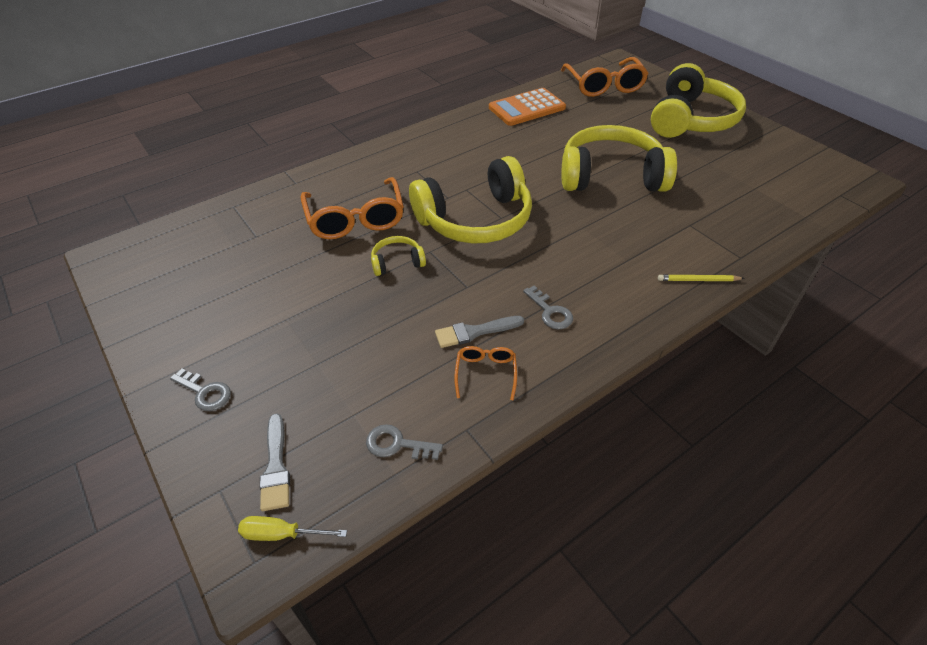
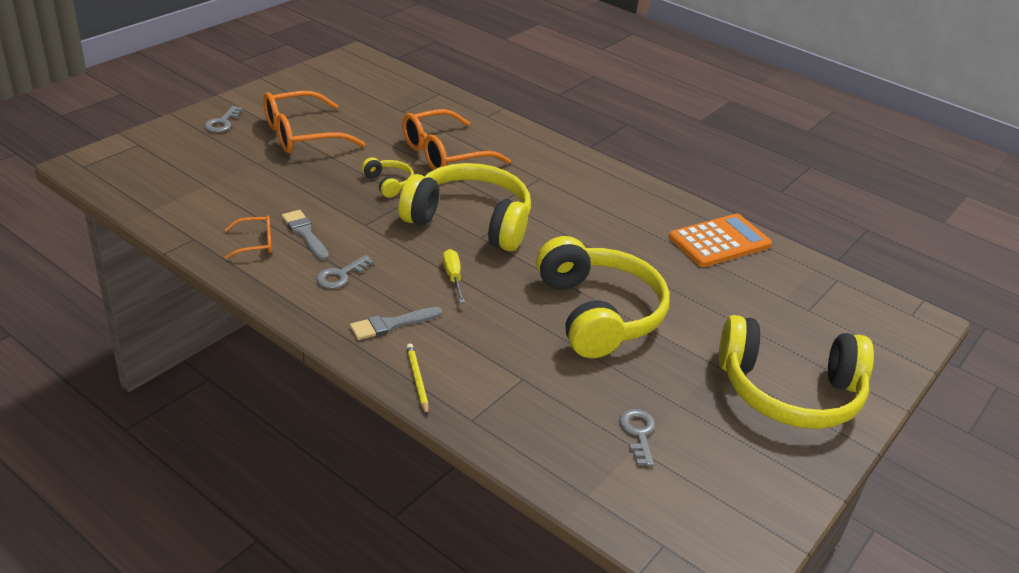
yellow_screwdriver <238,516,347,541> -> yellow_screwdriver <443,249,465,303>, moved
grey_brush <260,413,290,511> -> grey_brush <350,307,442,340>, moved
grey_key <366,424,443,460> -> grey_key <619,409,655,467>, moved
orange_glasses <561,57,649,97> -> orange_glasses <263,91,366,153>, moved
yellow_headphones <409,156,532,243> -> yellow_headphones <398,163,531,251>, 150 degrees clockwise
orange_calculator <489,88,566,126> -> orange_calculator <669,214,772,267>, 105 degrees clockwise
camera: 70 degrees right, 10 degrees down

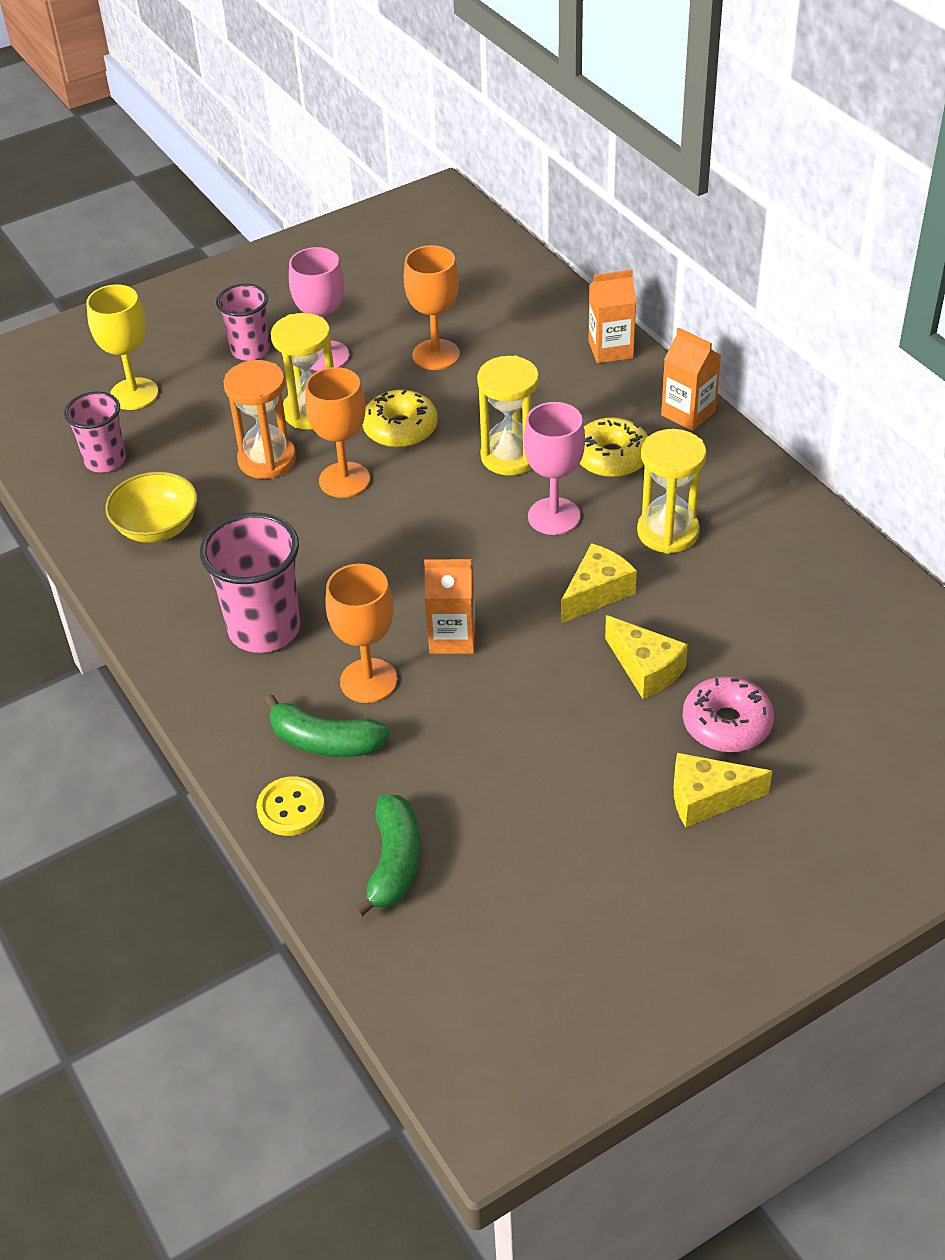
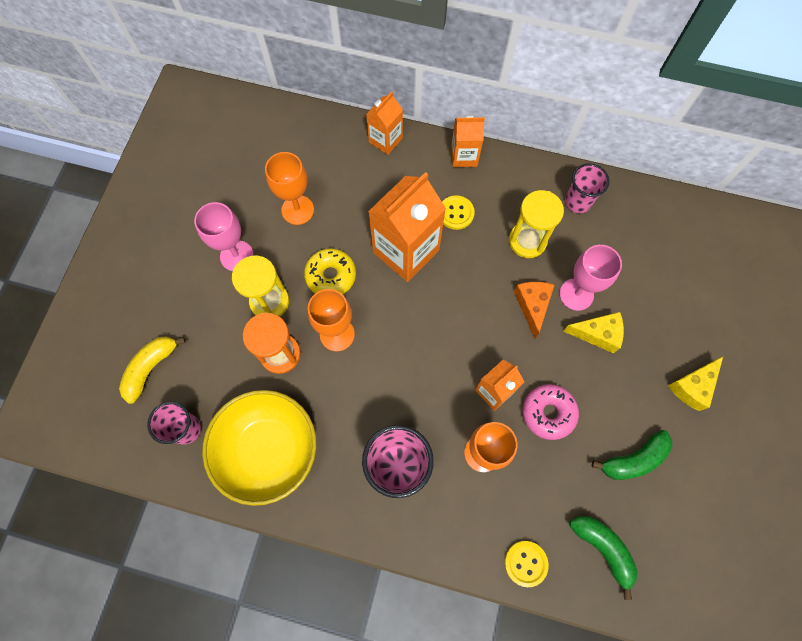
pink_cup <216,284,270,361> -> pink_cup <565,163,610,213>, moved
green_banana <264,694,390,757> -> green_banana <592,430,672,480>, moved
pink_goblet <523,402,585,535> -> pink_goblet <559,245,622,311>, moved
pink_donut <683,676,774,752> -> pink_donut <522,384,579,440>, moved
yellow_goblet <86,285,158,410> -> yellow_banana <119,337,186,404>
yellow_hourglass <477,355,539,476> -> orange_carton <368,172,446,282>
yellow_donut <580,417,648,477> -> yellow_button <442,195,475,230>
yellow_cheese <561,543,637,623> -> orange_cheese <514,282,554,339>
yellow_bowl <105,472,198,543> -> yellow_bowl <202,390,316,506>, x1.67
camera: 45 degrees left, 25 degrees up

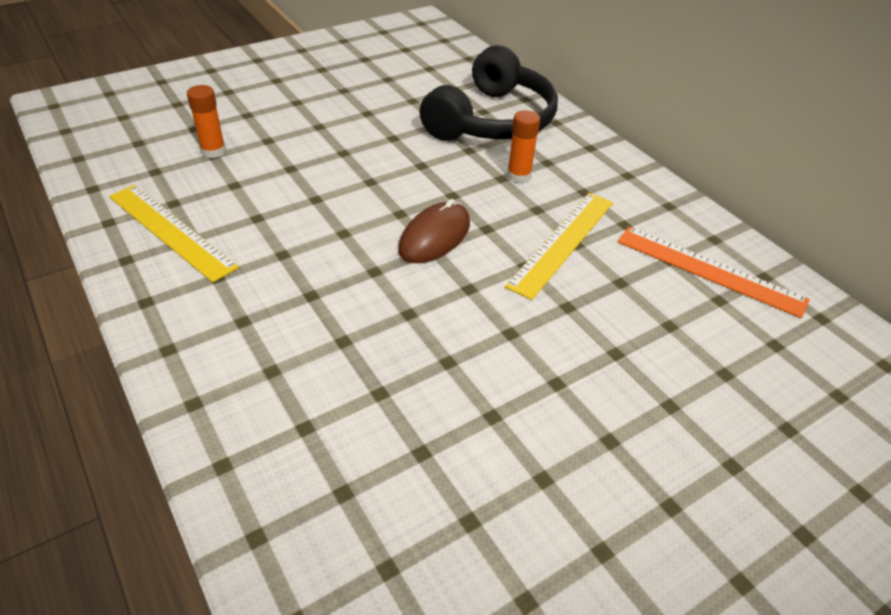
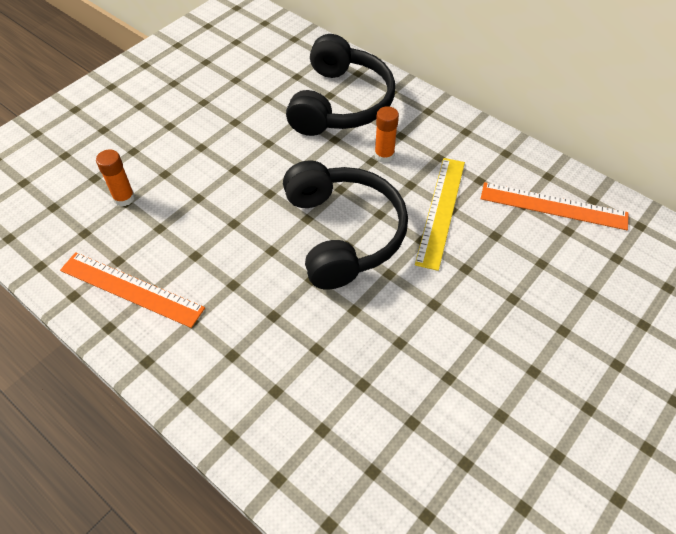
brown_mouse <398,199,470,263> -> black_headphones <283,160,408,289>
yellow_ruler <109,185,239,283> -> orange_ruler <60,252,205,328>
camera: 15 degrees left, 10 degrees up

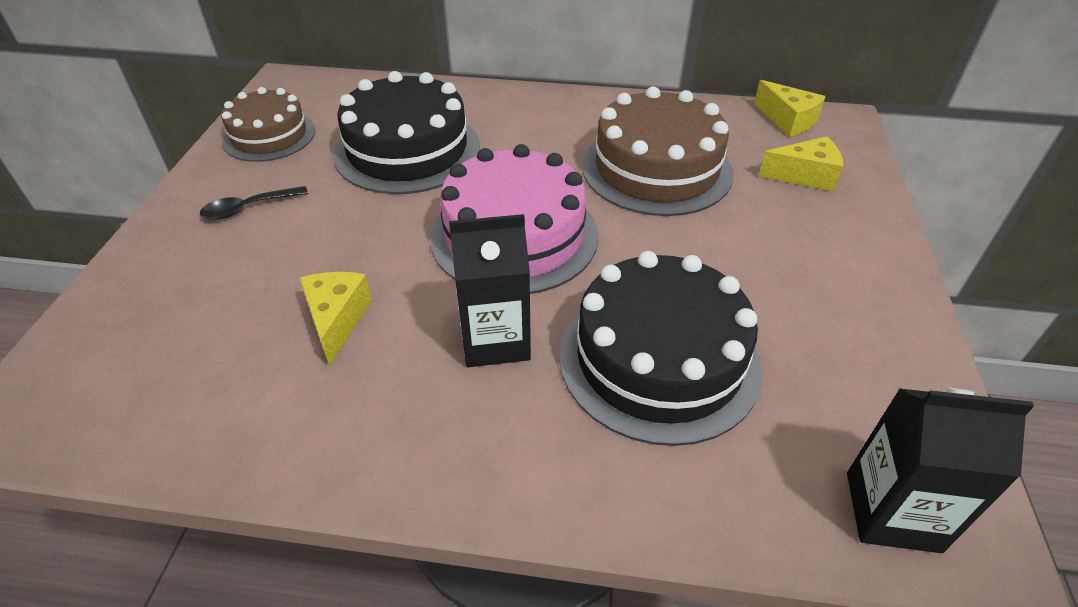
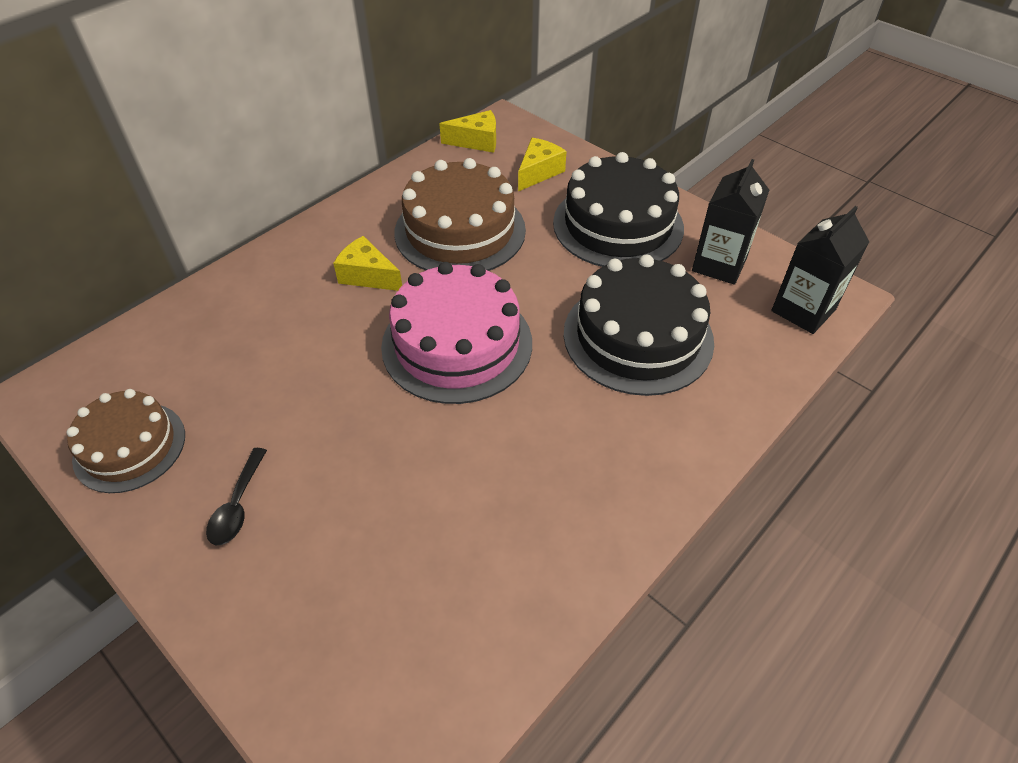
yellow_cheese <300,272,372,365> -> yellow_cheese <333,236,402,291>, moved
black_cake <333,71,480,194> -> black_cake <553,152,684,267>, moved
black_carton <449,214,531,367> -> black_carton <692,159,769,285>, moved
camera: 55 degrees left, 5 degrees up

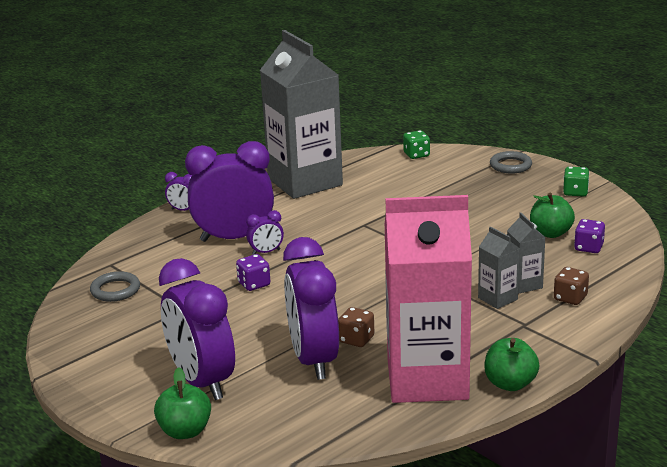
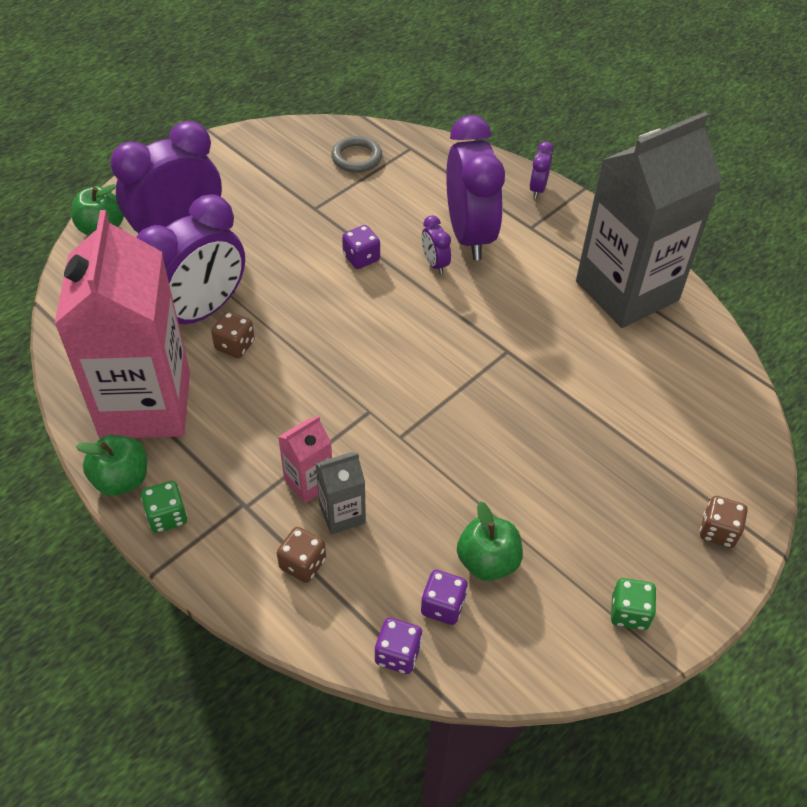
none -> purple_dice <375,618,422,674>
green_dice <403,130,430,159> -> green_dice <141,481,187,533>, moved
grey_ring <490,151,532,174> -> brown_dice <700,496,748,548>
grey_carton <478,227,520,309> -> pink_carton <278,416,332,503>
purple_clock <283,237,339,380> -> purple_clock <136,194,245,324>, 150 degrees clockwise
camera: 85 degrees right, 25 degrees up

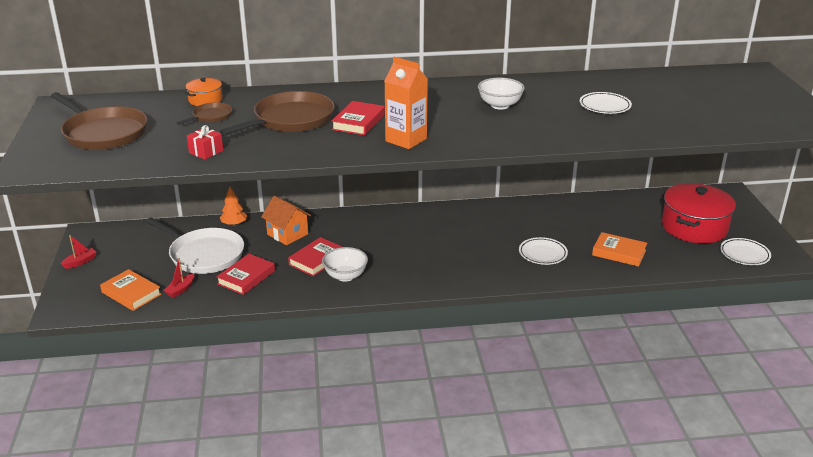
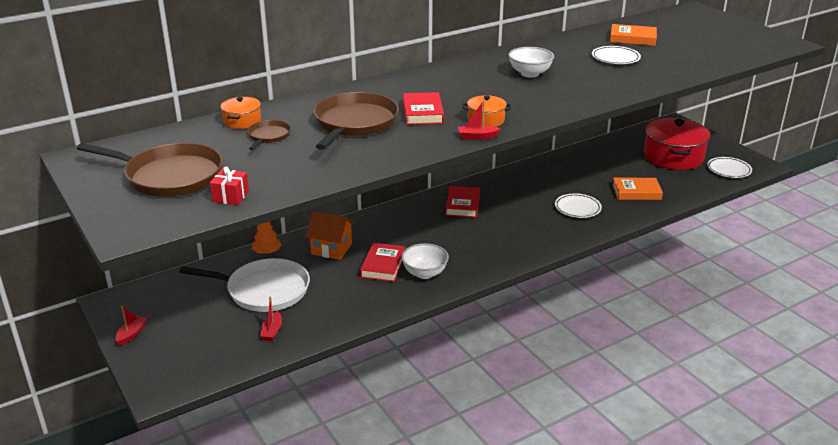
none -> red_boat <458,100,500,140>
orange_book <100,269,161,311> -> orange_book <610,24,657,46>, moved
red_gift <187,125,223,159> -> red_gift <210,166,249,205>, moved
red_book <216,254,275,295> -> red_book <445,186,480,218>, moved
orange_carton <385,57,428,149> -> orange_pot <463,95,511,127>
camera: 25 degrees left, 0 degrees up

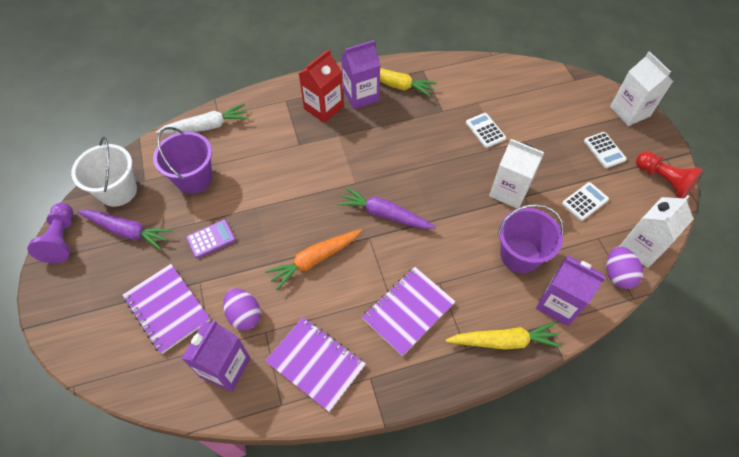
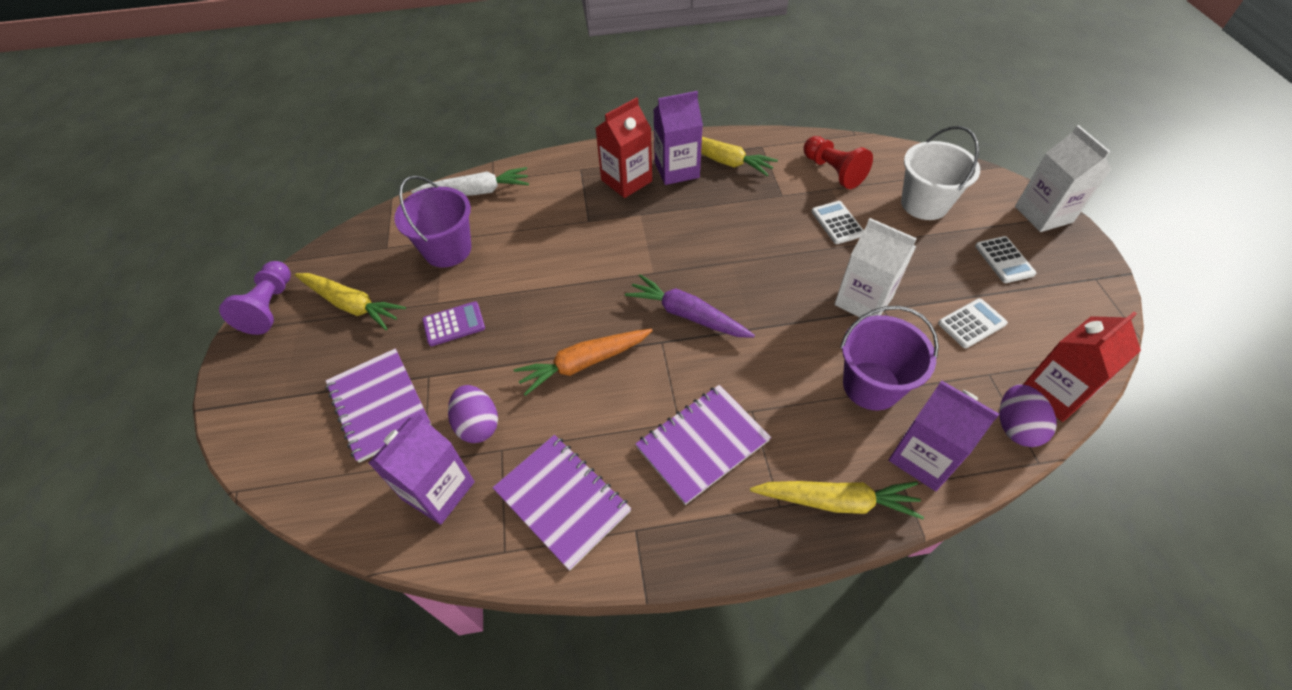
white_bucket <71,137,137,207> -> white_bucket <901,126,980,220>, moved
red_pawn <636,151,703,198> -> red_pawn <803,136,873,189>, moved
purple_carrot <77,210,173,250> -> yellow_carrot <295,273,406,330>
white_carton <620,195,694,268> -> red_carton <1023,312,1141,422>
camera: 10 degrees right, 5 degrees down

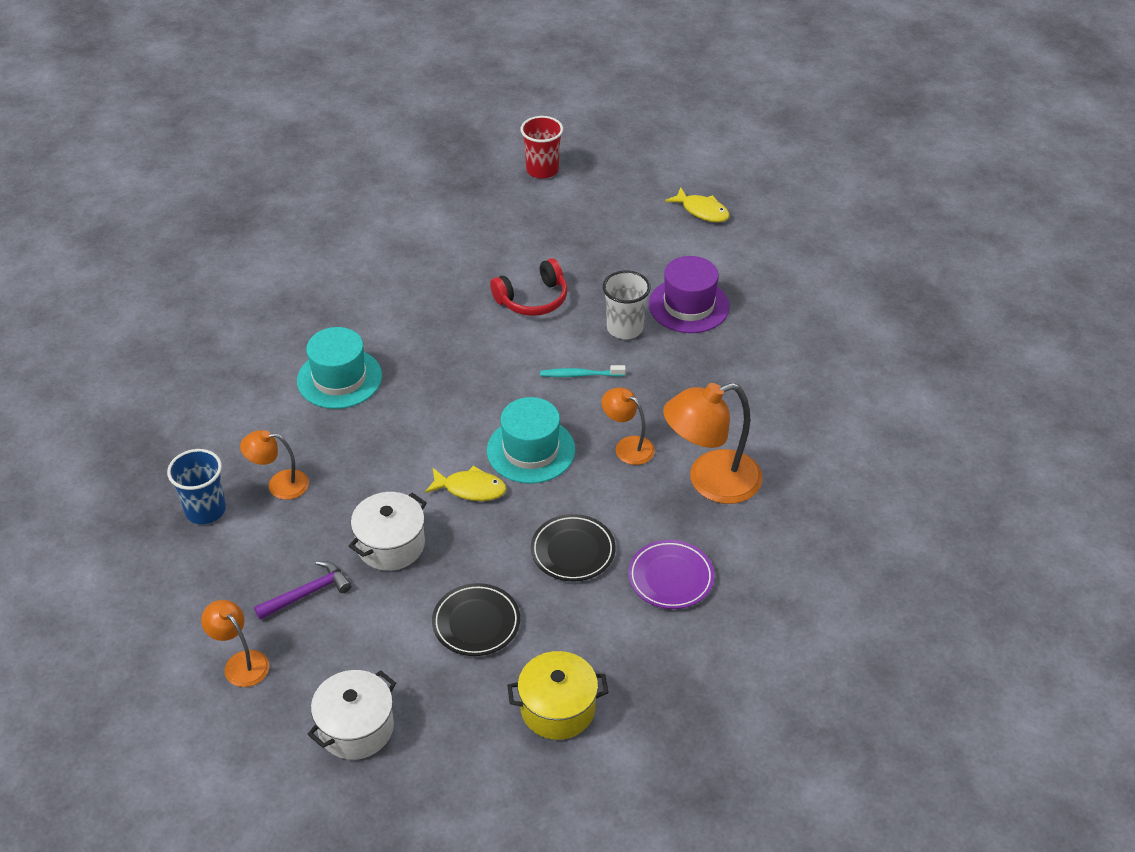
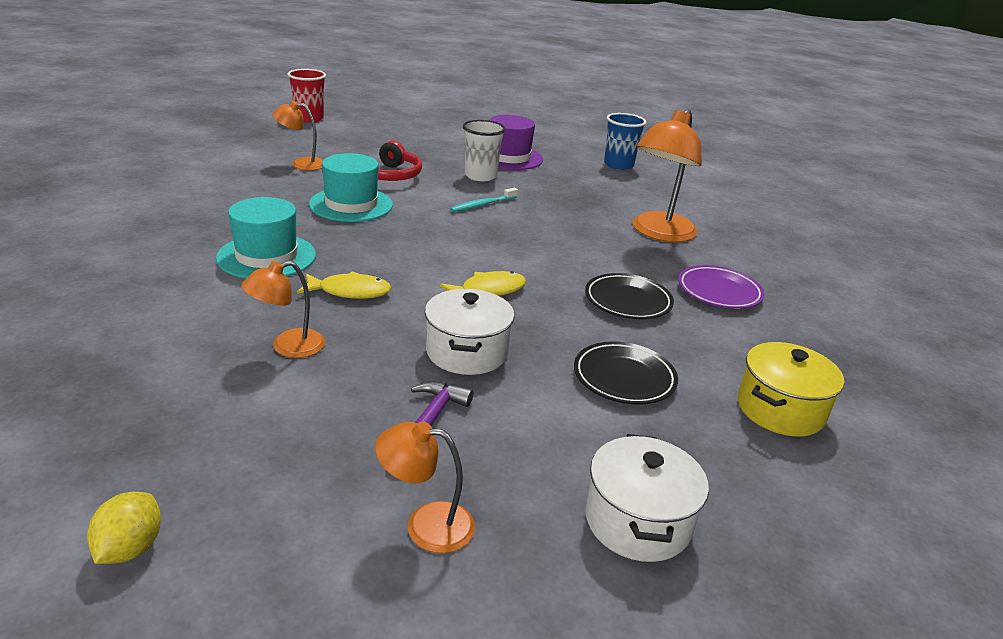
none -> yellow_lemon <87,492,161,564>
blue_cup <167,449,226,524> -> blue_cup <604,113,647,170>, moved
turquoise_hat <487,397,575,484> -> turquoise_hat <309,153,393,222>, moved
orange_lamp <602,387,655,465> -> orange_lamp <272,101,323,170>, moved
yellow_fish <665,187,730,222> -> yellow_fish <297,271,392,299>, moved
camera: 40 degrees left, 15 degrees down

